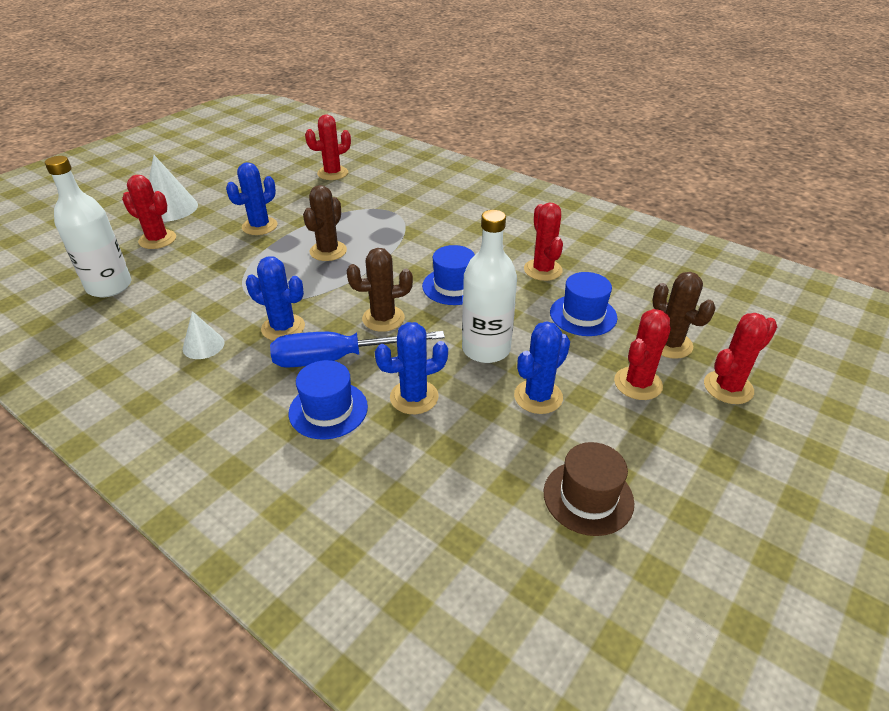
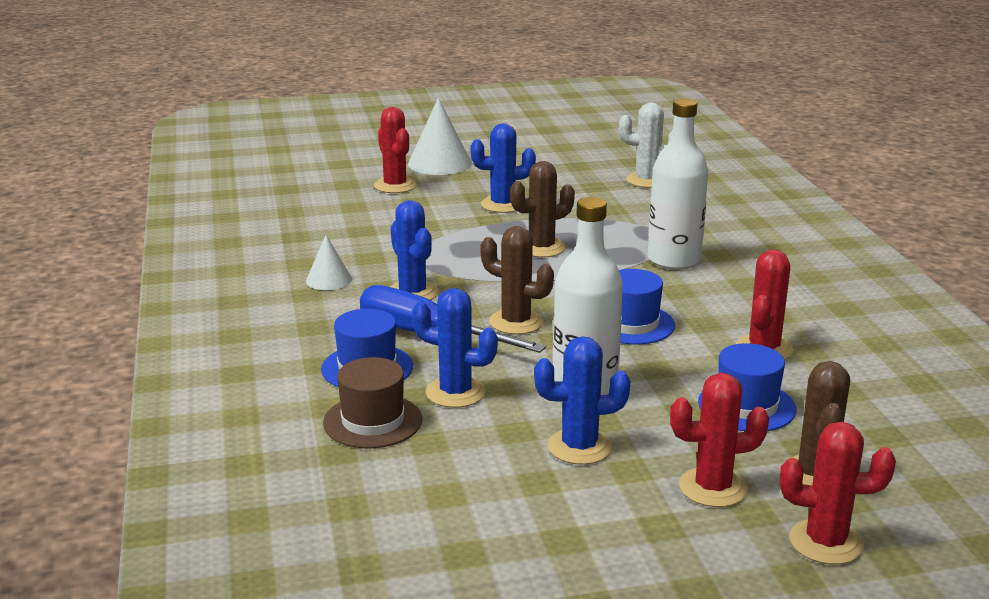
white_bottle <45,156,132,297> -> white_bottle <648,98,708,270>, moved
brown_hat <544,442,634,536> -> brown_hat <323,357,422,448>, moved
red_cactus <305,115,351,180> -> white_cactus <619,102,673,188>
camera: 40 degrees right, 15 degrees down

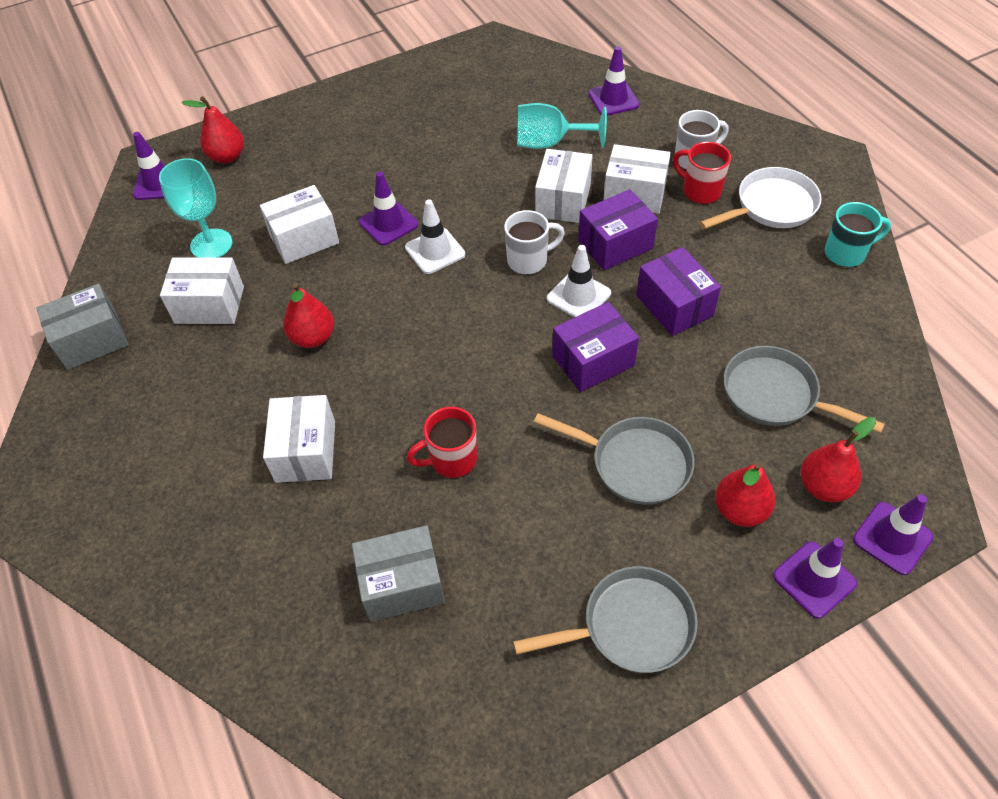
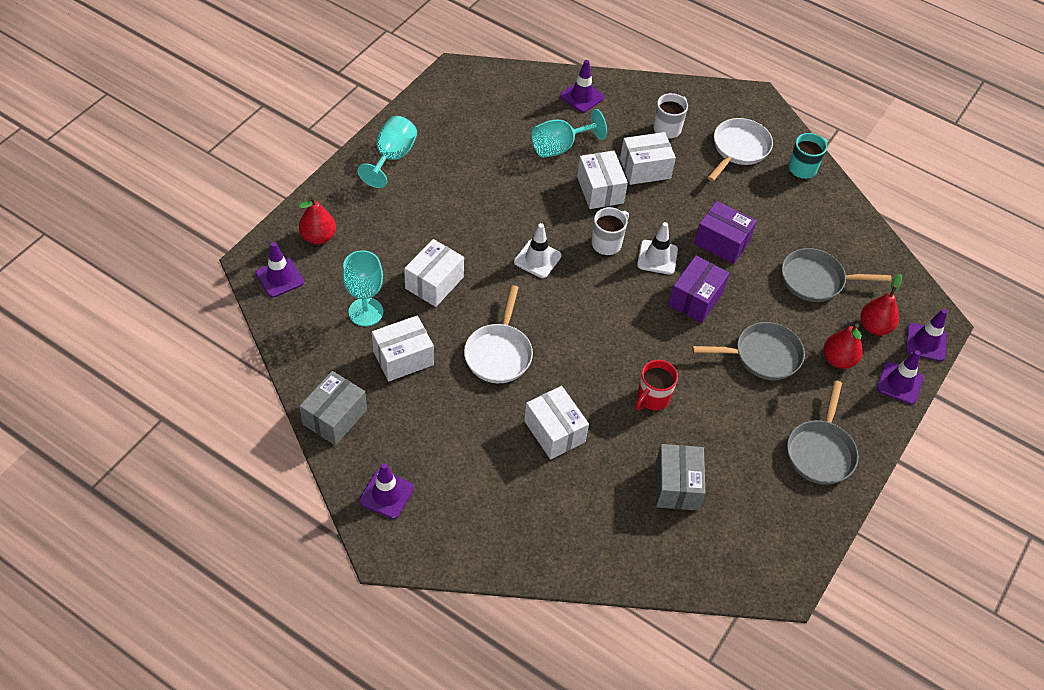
purple_box <578,189,658,270> -> none
red_mug <673,142,731,204> -> none
none -> turquoise_goblet <357,116,417,188>
purple_traffic_cone <359,172,418,246> -> purple_traffic_cone <359,463,414,519>, moved
red_pear <283,283,334,348> -> white_pan <464,285,533,383>
grey_box <352,525,445,622> -> grey_box <656,444,705,511>, 45 degrees counterclockwise
grey_pan <513,566,698,673> -> grey_pan <787,380,859,485>, 150 degrees clockwise
camera: 35 degrees left, 0 degrees up

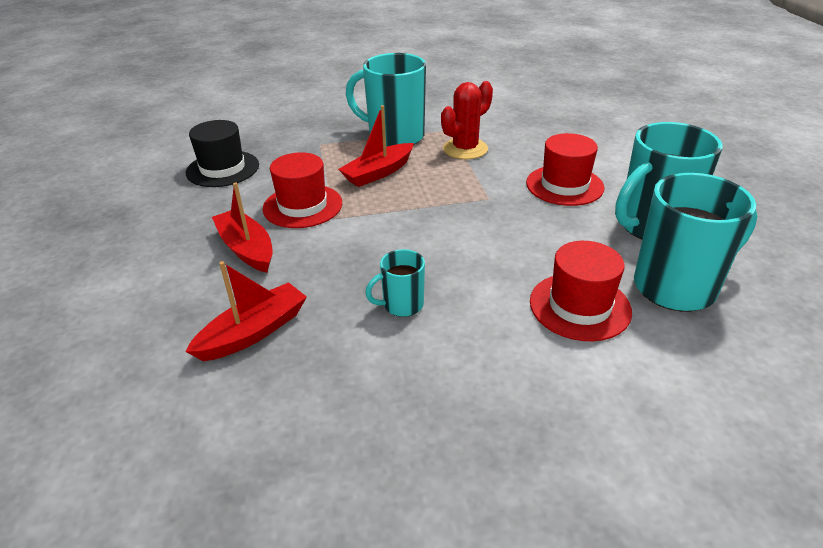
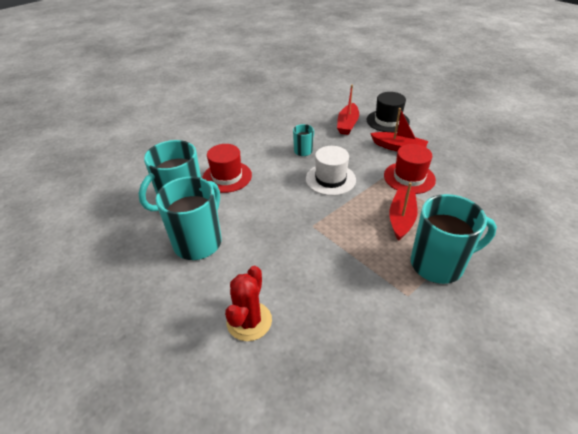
red_hat <526,133,605,206> -> none
none -> white_hat <306,146,356,196>
black_hat <186,120,259,187> -> black_hat <367,92,410,132>, moved
red_cactus <441,81,493,160> -> red_cactus <225,266,272,341>, moved
camera: 150 degrees right, 5 degrees up

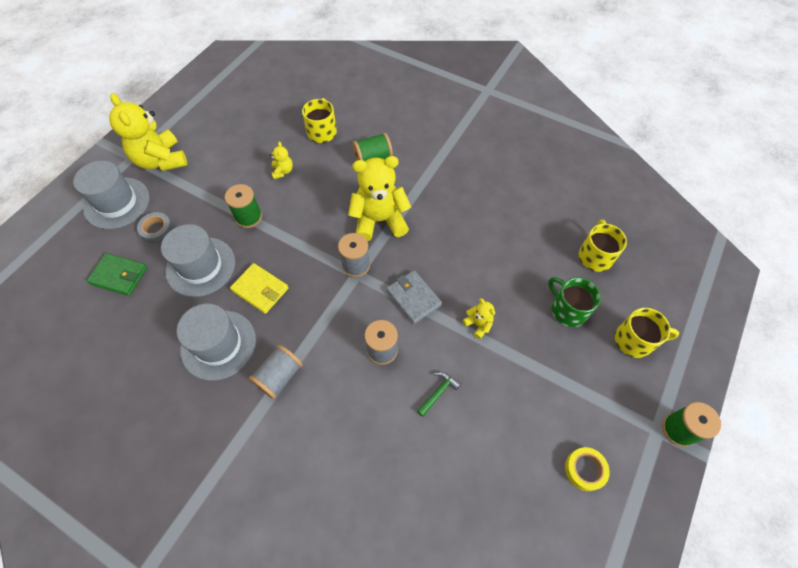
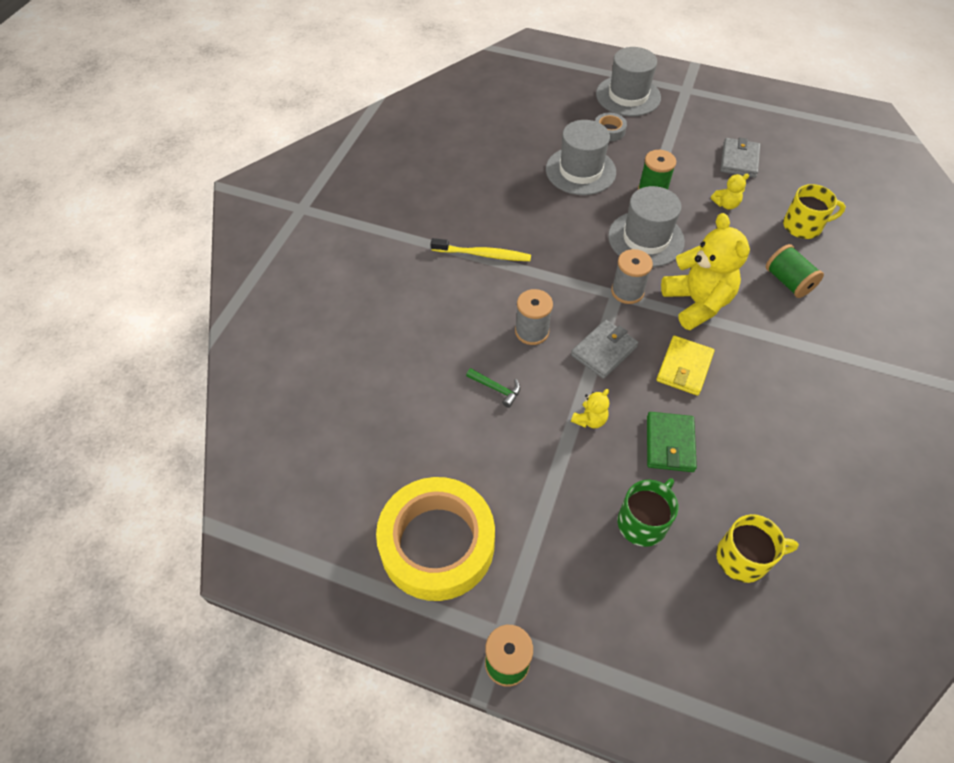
yellow_teddy_bear <109,93,187,171> -> none
yellow_mug <615,308,679,358> -> none
none -> grey_wallet <720,138,760,178>
green_wallet <87,253,147,296> -> green_wallet <647,412,697,472>, moved
grey_hat <177,304,256,381> -> grey_hat <608,186,685,267>, moved
yellow_wallet <230,263,289,314> -> yellow_wallet <656,336,714,396>, moved
grey_spool <249,345,303,399> -> yellow_toothbrush <431,238,531,261>
yellow_tape <565,447,610,491> -> yellow_tape <376,477,495,601>, x2.43
camera: 80 degrees right, 5 degrees down

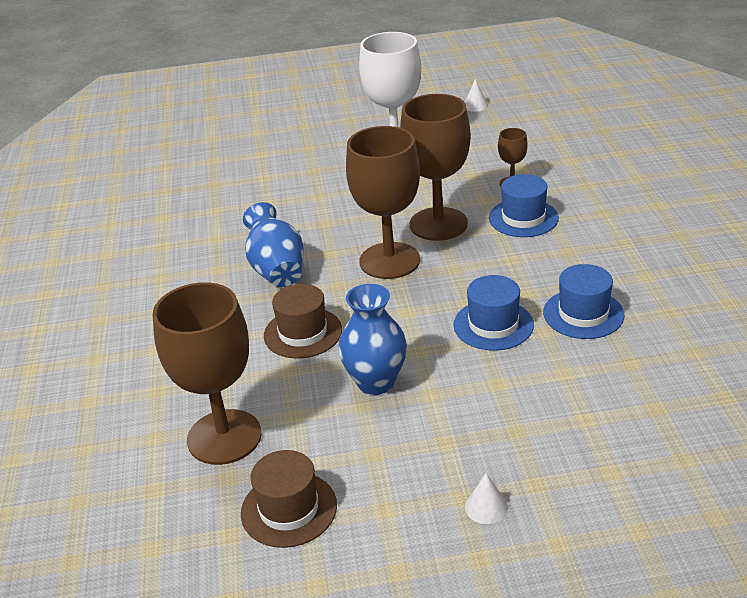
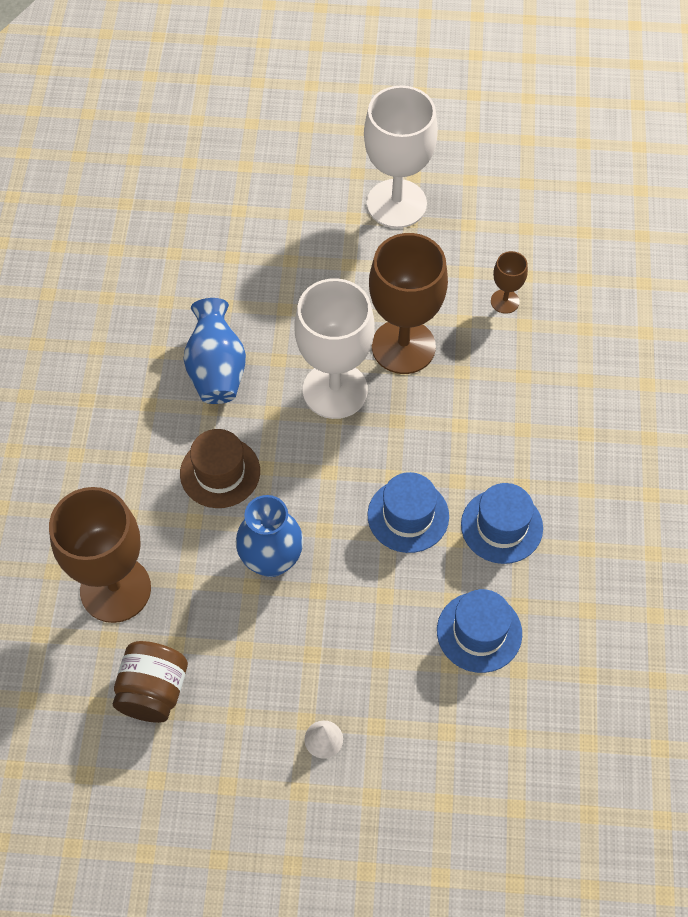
white_cone <465,79,488,112> -> none
blue_hat <489,174,559,237> -> blue_hat <437,589,522,673>, moved
brown_hat <241,450,337,548> -> brown_jar <113,641,188,723>
brown_goblet <346,126,420,279> -> white_goblet <295,278,375,419>
camera: 10 degrees right, 25 degrees up

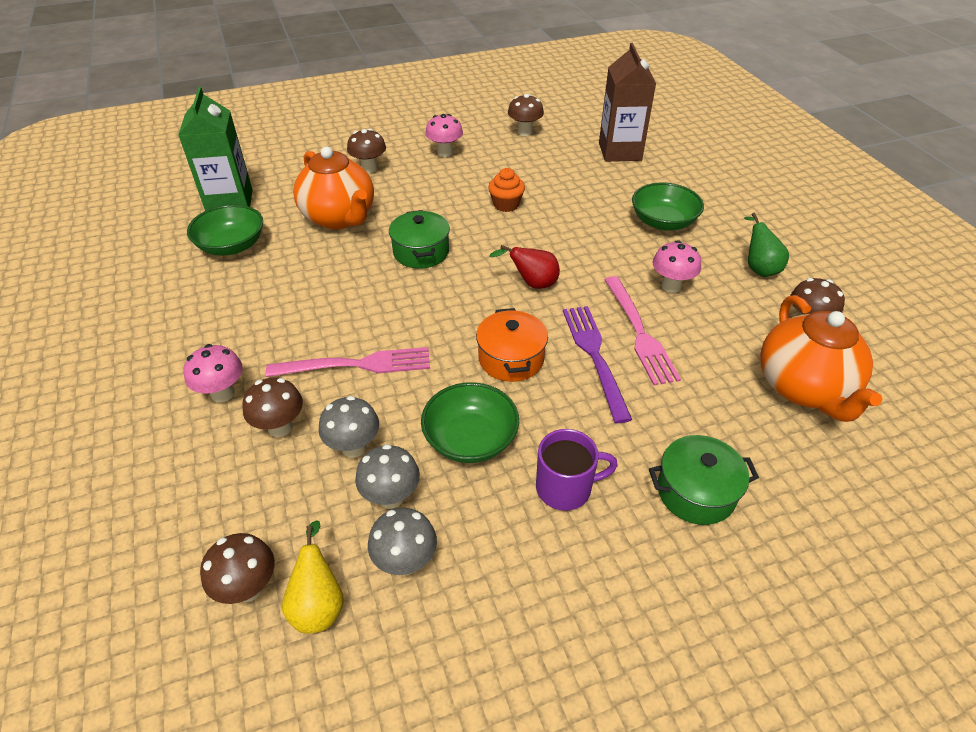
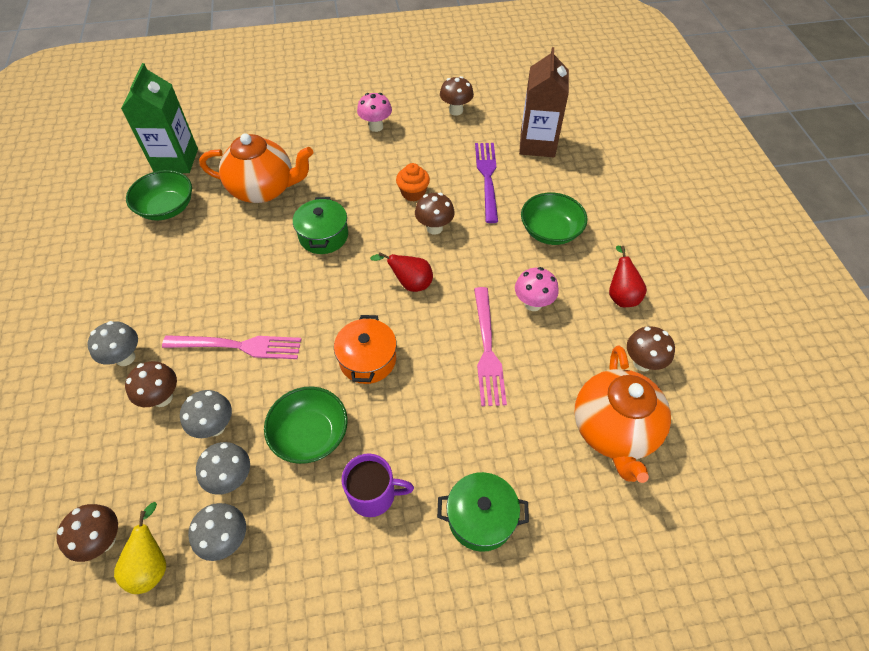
brown_mushroom <347,129,386,173> -> brown_mushroom <415,193,455,235>, moved
purple_fork <563,306,632,423> -> purple_fork <475,143,498,223>, moved
pink_mushroom <184,344,243,403> -> grey_mushroom <87,321,138,366>
green_pear <744,212,789,277> -> red_pear <609,246,647,307>
orange_teapot <293,147,374,229> -> orange_teapot <199,133,313,203>, 60 degrees counterclockwise
camera: 10 degrees right, 10 degrees up

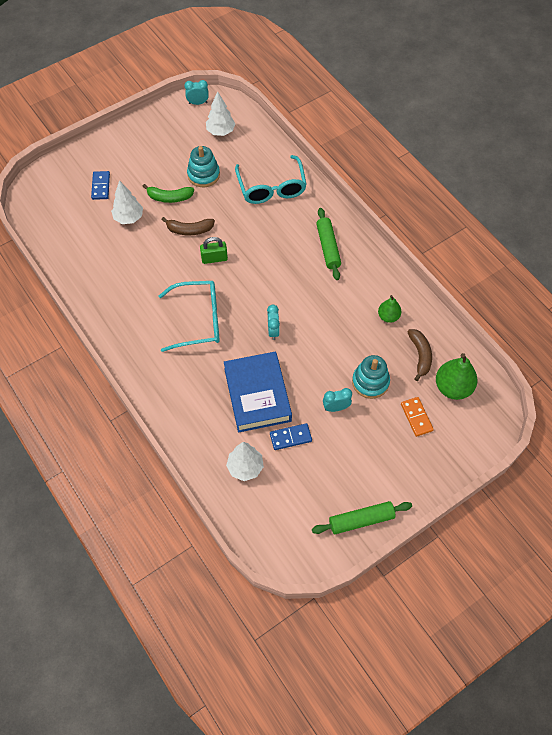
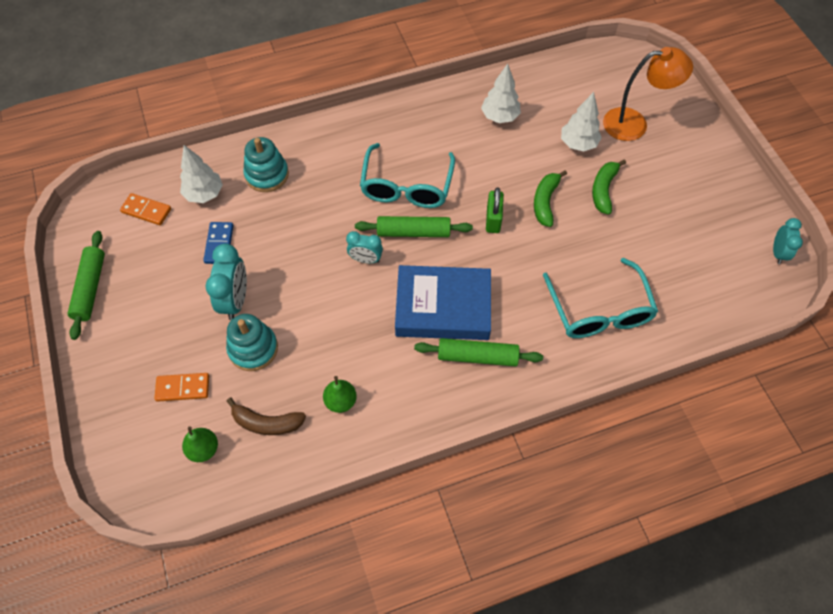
none -> orange_domino <120,193,171,225>
none -> green_rolling_pin <355,216,473,237>
turquoise_stacking_toy <187,146,220,187> -> turquoise_stacking_toy <243,137,289,192>, moved
white_tree <206,91,235,136> -> white_tree <481,64,521,123>, moved
blue_book <224,351,292,432> -> blue_book <395,265,491,340>, moved
blue_domino <91,171,110,200> -> orange_lamp <603,47,693,141>
brown_banana <161,217,215,235> -> green_banana <534,170,567,227>
turquoise_glasses <235,155,307,204> -> turquoise_glasses <543,258,658,338>, 105 degrees counterclockwise
turquoise_clock <323,388,352,412> -> turquoise_clock <205,244,247,320>, x1.60
green_pear <436,353,478,400> -> green_pear <182,427,218,462>, x0.60
camera: 105 degrees right, 0 degrees up

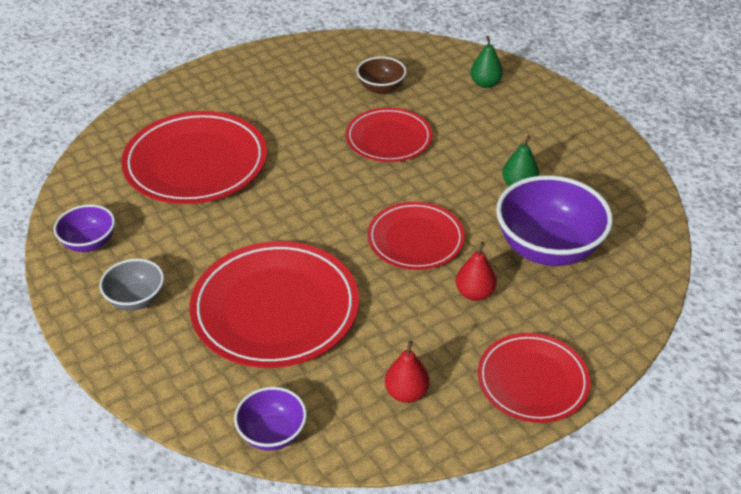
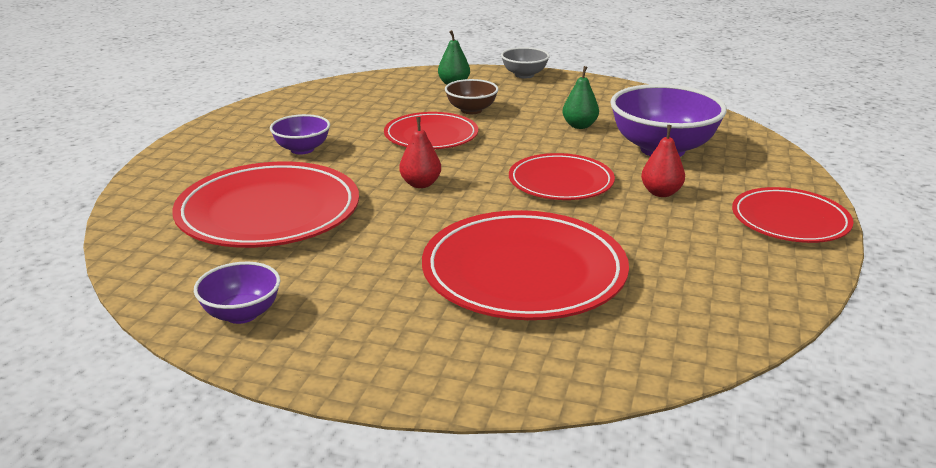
grey_bowl <100,259,164,311> -> grey_bowl <501,47,550,79>, moved
purple_bowl <234,387,307,451> -> purple_bowl <270,114,330,154>, moved
brown_bowl <356,57,406,94> -> brown_bowl <445,79,499,114>, moved
red_pear <385,341,430,403> -> red_pear <399,117,441,188>, moved
camera: 40 degrees left, 15 degrees down

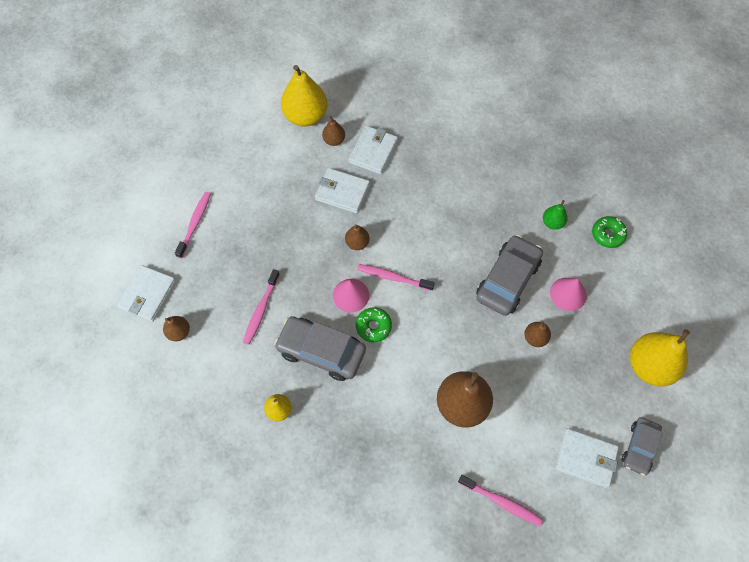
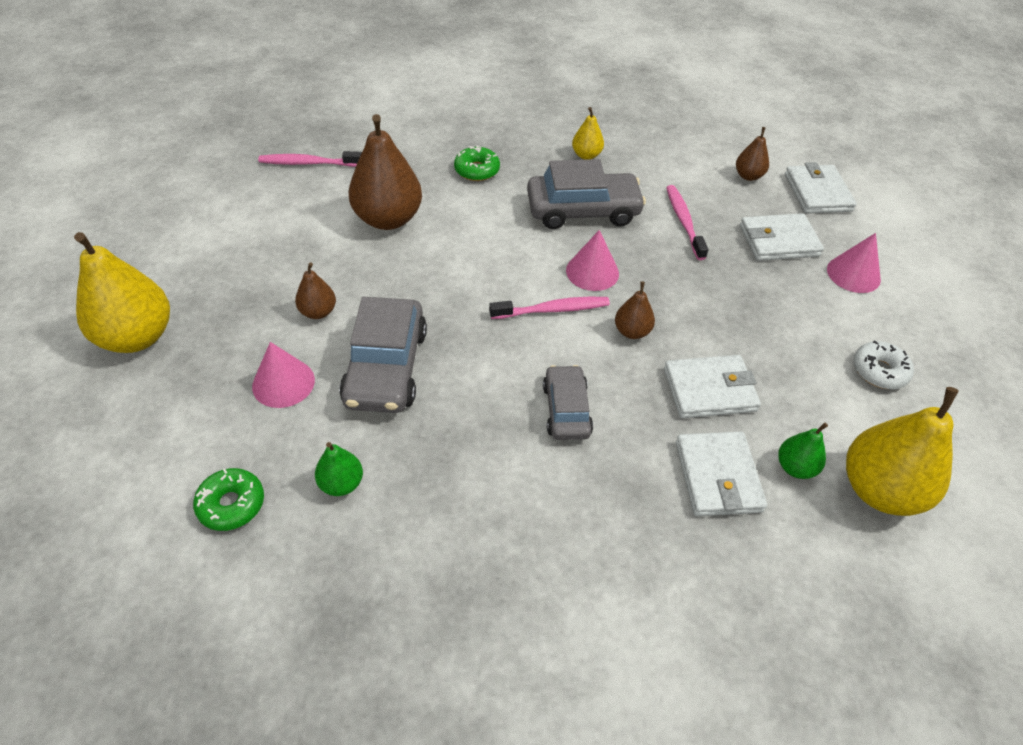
none -> white_donut <853,340,914,389>
green_donut <356,307,392,342> -> green_donut <454,145,500,181>, moved
white_wallet <555,428,619,488> -> white_wallet <740,213,824,261>, moved
grey_car <622,417,663,476> -> grey_car <543,365,593,440>, moved
pink_toothbrush <175,192,211,258> -> pink_cone <827,233,881,293>
brown_pear <322,116,345,146> -> green_pear <778,423,828,479>
camera: 150 degrees right, 15 degrees down

